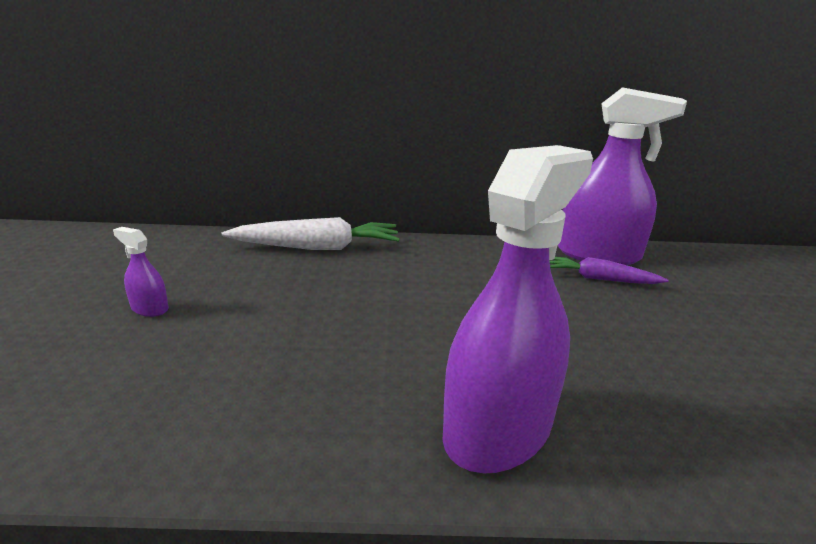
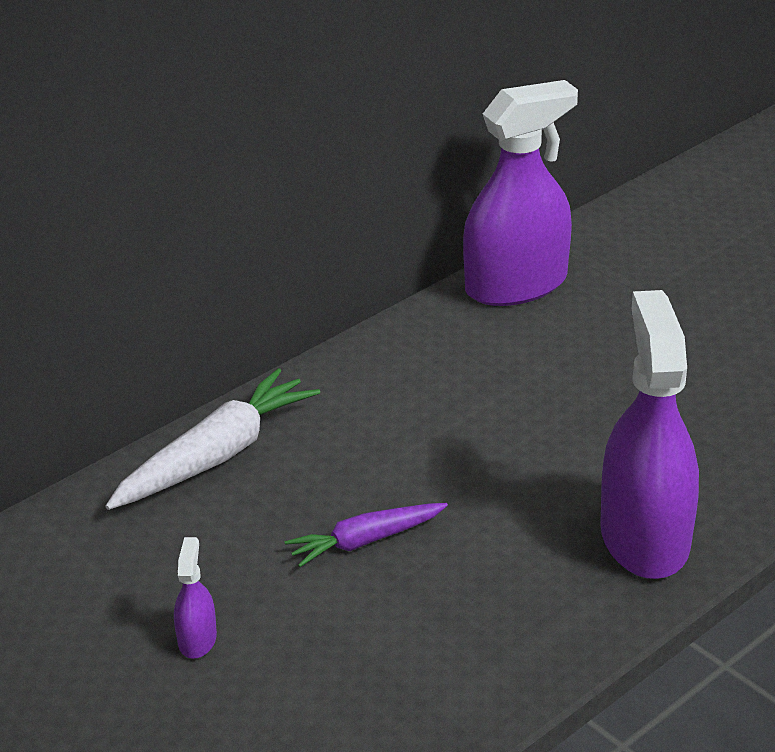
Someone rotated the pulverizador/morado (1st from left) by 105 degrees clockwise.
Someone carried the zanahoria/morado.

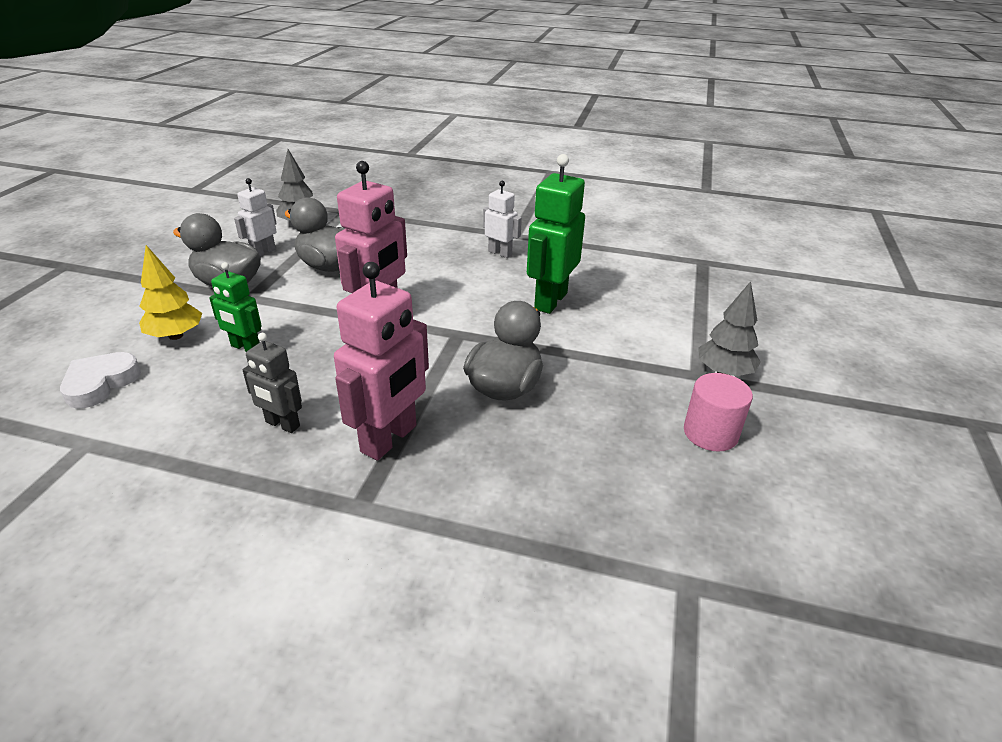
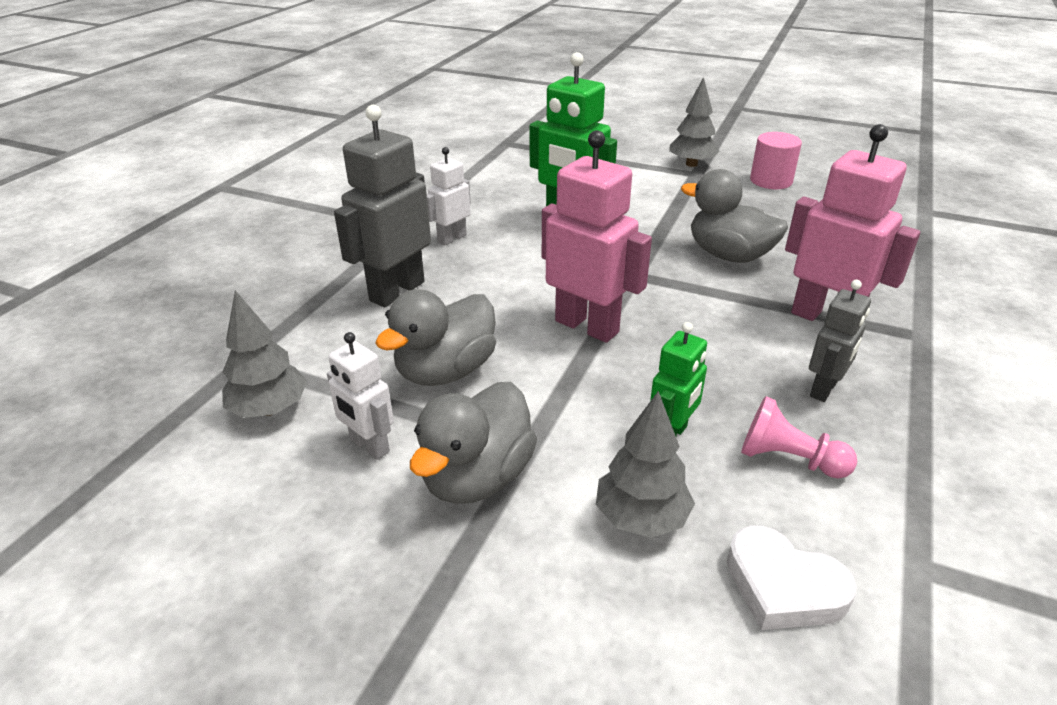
Someone repainted the árbol/amarillo, which became the árbol/gris (2nd from left).
Someone put down the robot/gris (1st from left).
Someone put down the peón/rosa.

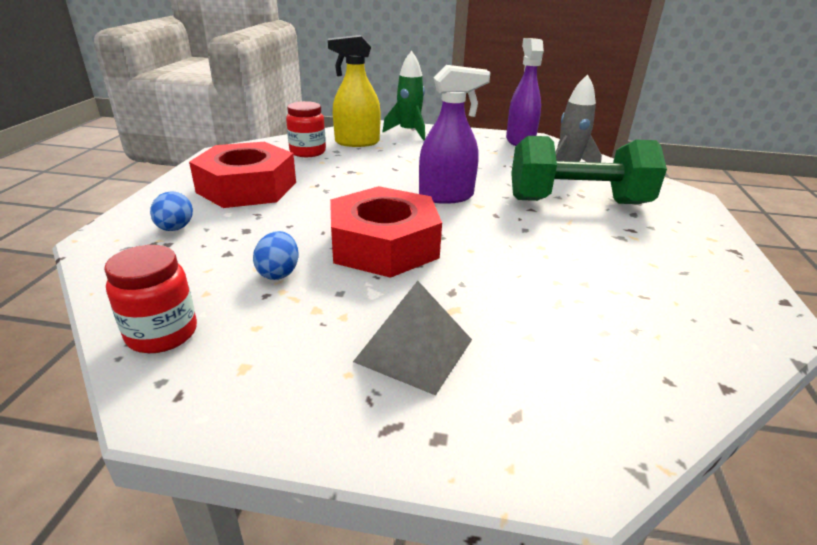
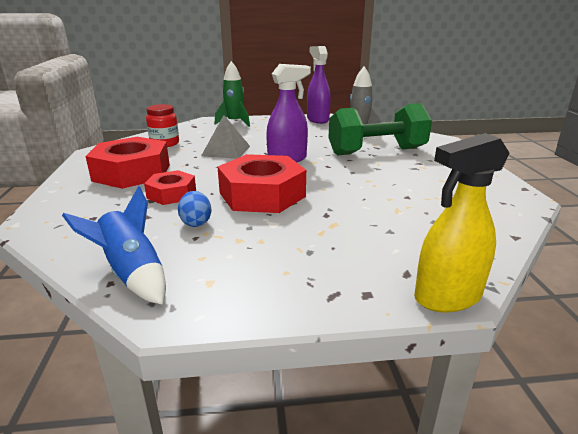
Someone swapped the tarro/rojo (1st from left) for the cohete/azul.
Someone took away the huevo/azul (1st from left).
Someone carried the pulverizador/amarillo.
Someone carried the pirámide/gris.
Someone put down the tuerca/rojo (2nd from left).

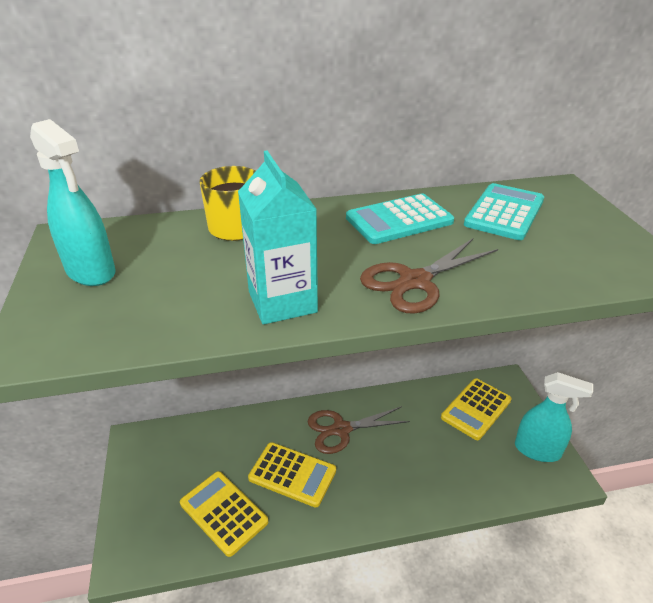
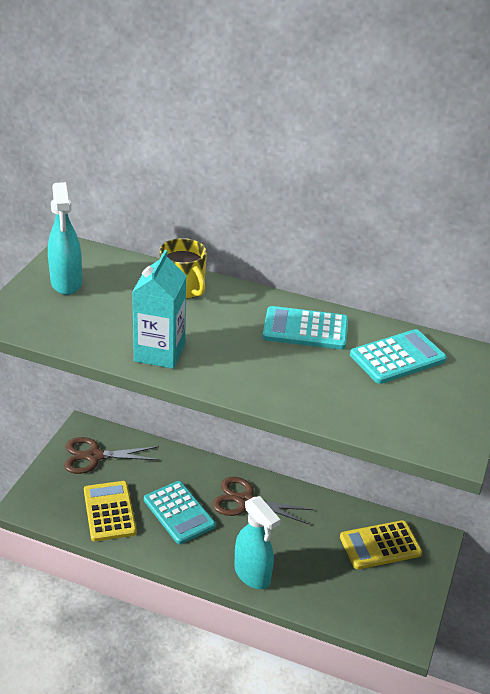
Someone repainted the calculadora/amarillo (2nd from left), which became the calculadora/turquesa (1st from left).
Someone carried the tijeras/marrón (2nd from left in the first image).
Someone carried the pulverizador/turquesa (2nd from left).

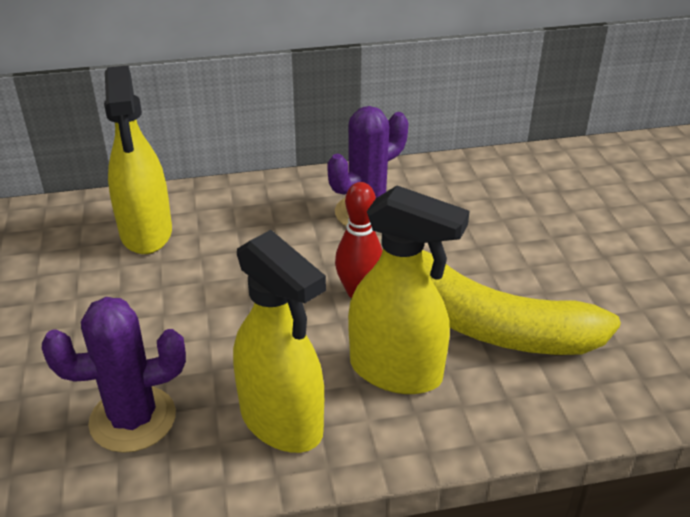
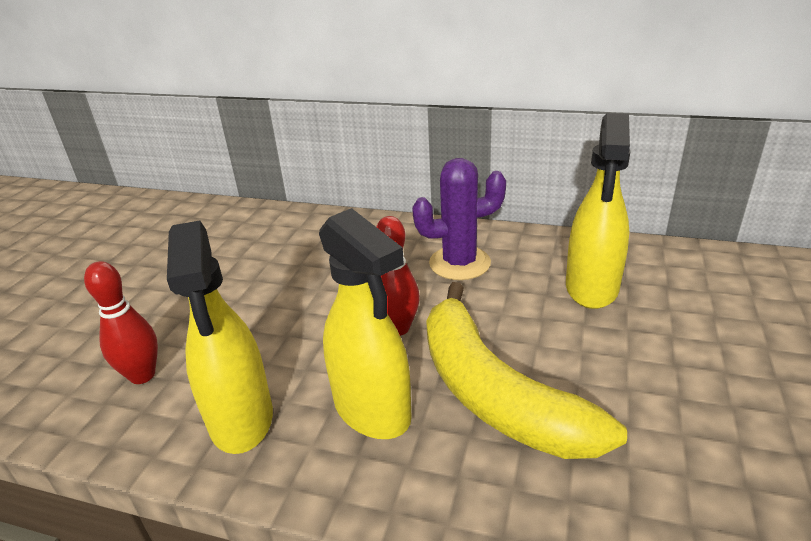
Someone swapped the cactus/morado (1st from left) for the bolo/rojo (1st from left).
Someone carried the pulverizador/amarillo (1st from left in the first image).

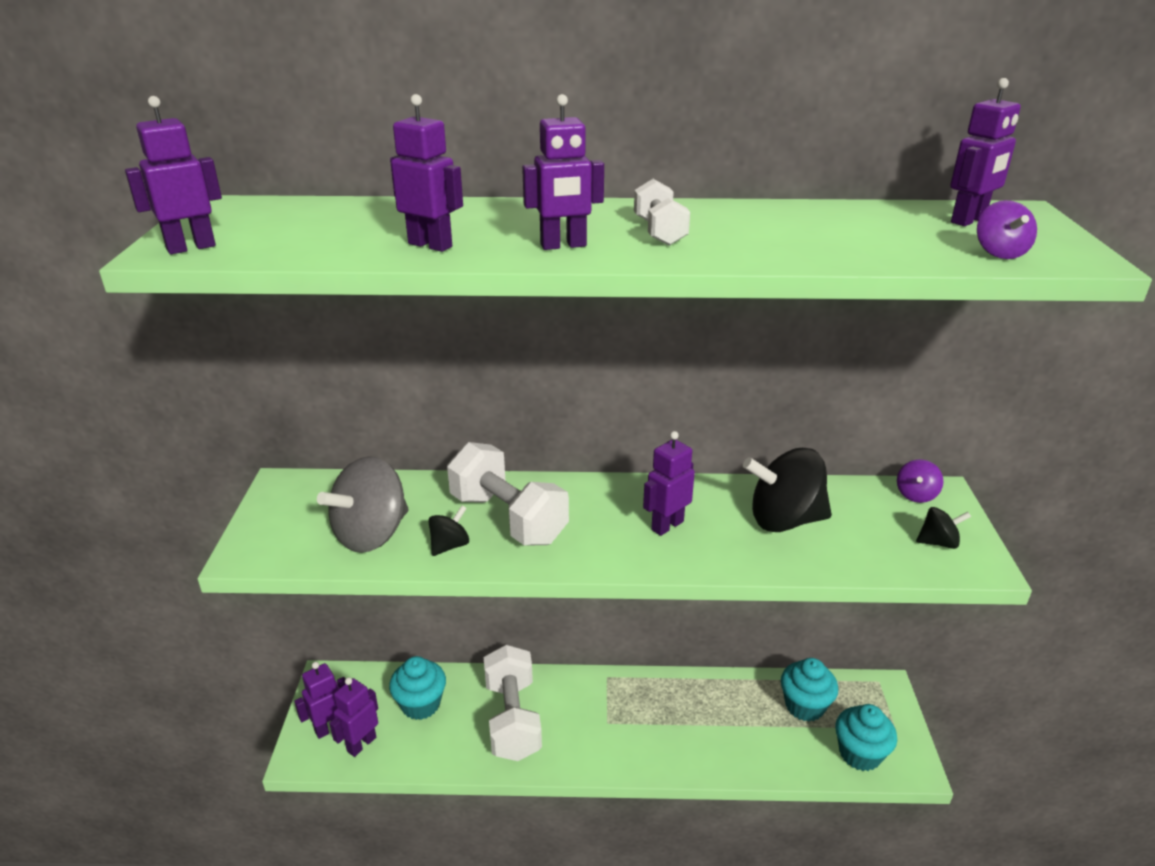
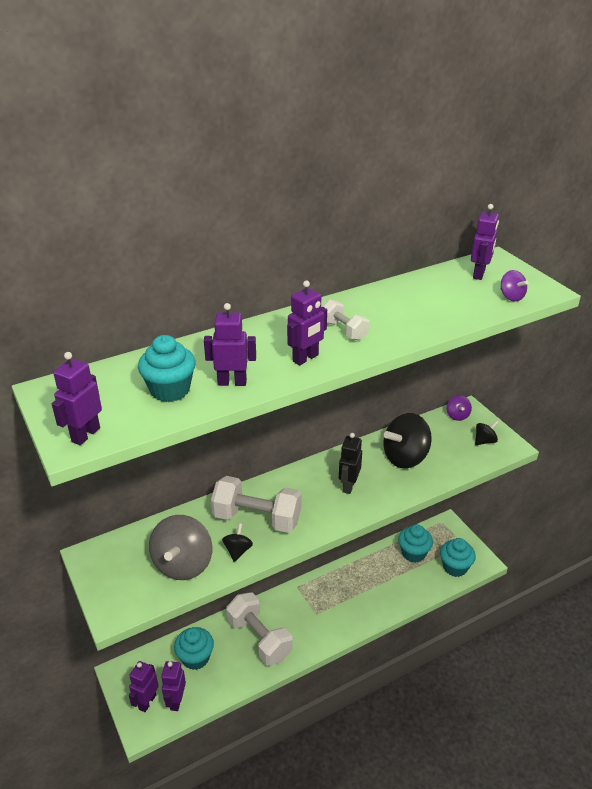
Someone repainted the robot/morado (6th from left), which became the robot/negro.
Someone put down the magdalena/turquesa (1st from left).

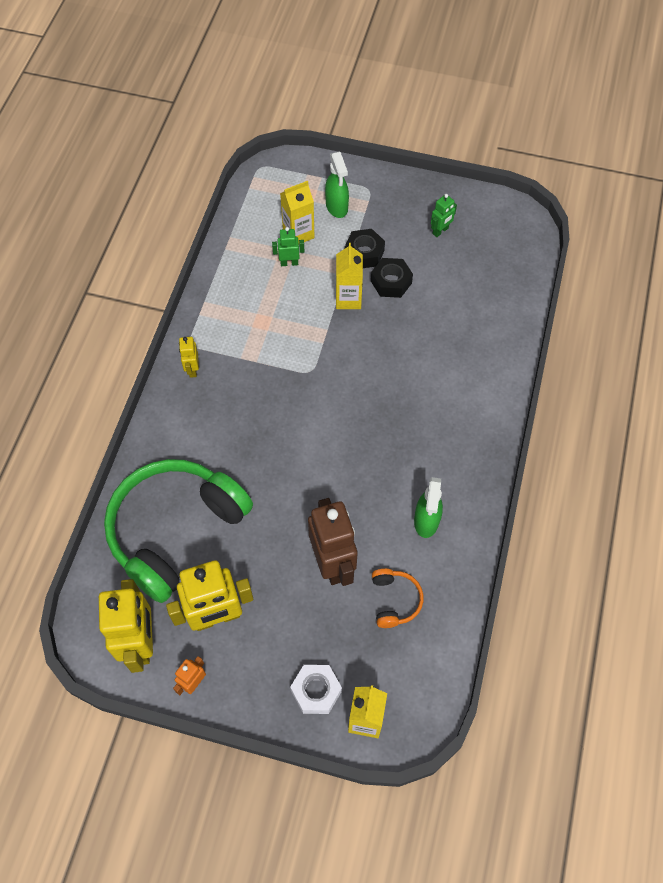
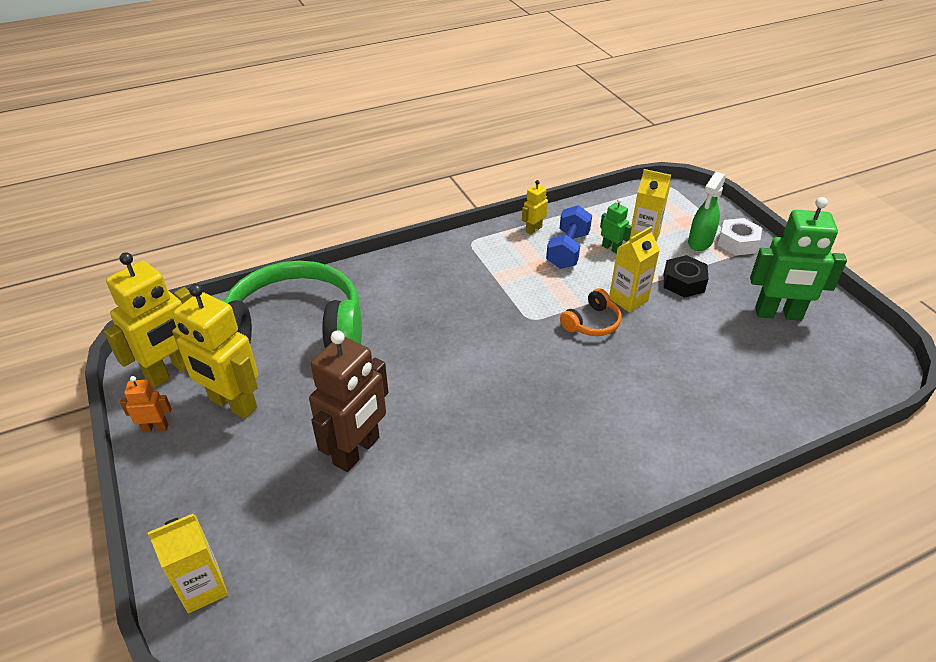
Someone carried the robot/amarillo (2nd from left in the first image).
Someone carried the tuerca/blanco.
Someone took away the tuerca/negro (2nd from left).
Someone carried the auriculares/naranja.
Someone took away the pulverizador/verde (2nd from left).
Someone scaled the robot/verde (2nd from left) by 2.11.
Someone put down the mancuerna/azul.

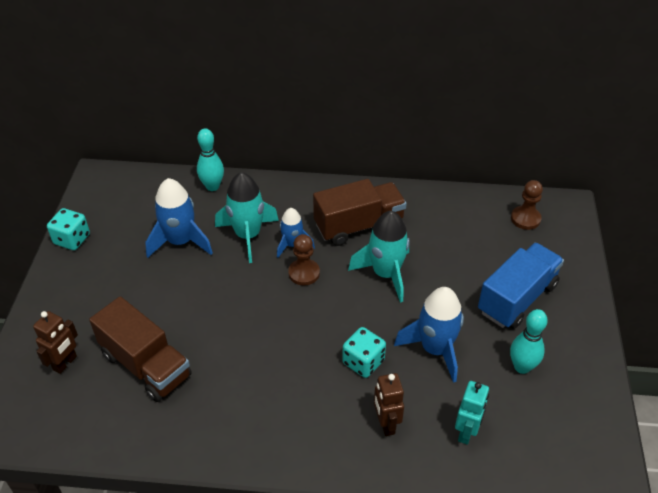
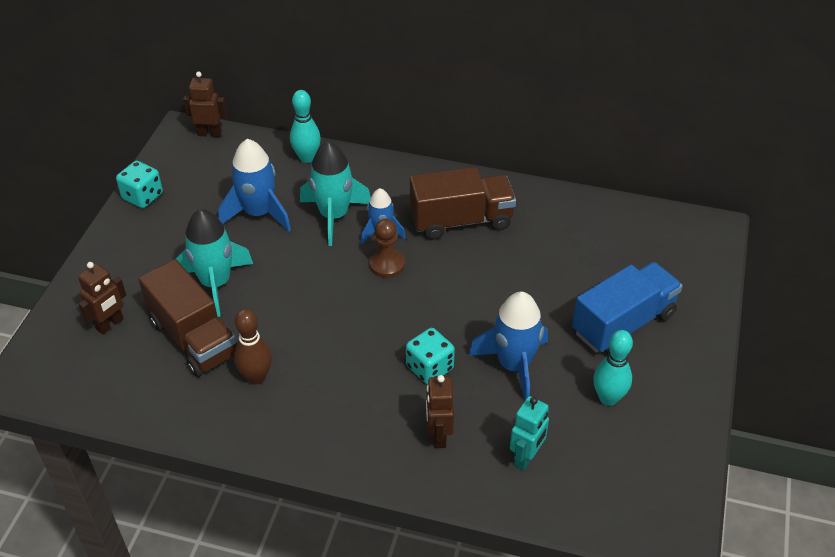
Someone carried the cohete/turquesa (2nd from left in the first image).
Someone took away the peón/marrón (2nd from left).
Someone put down the robot/marrón (2nd from left).
Someone put down the bolo/marrón.

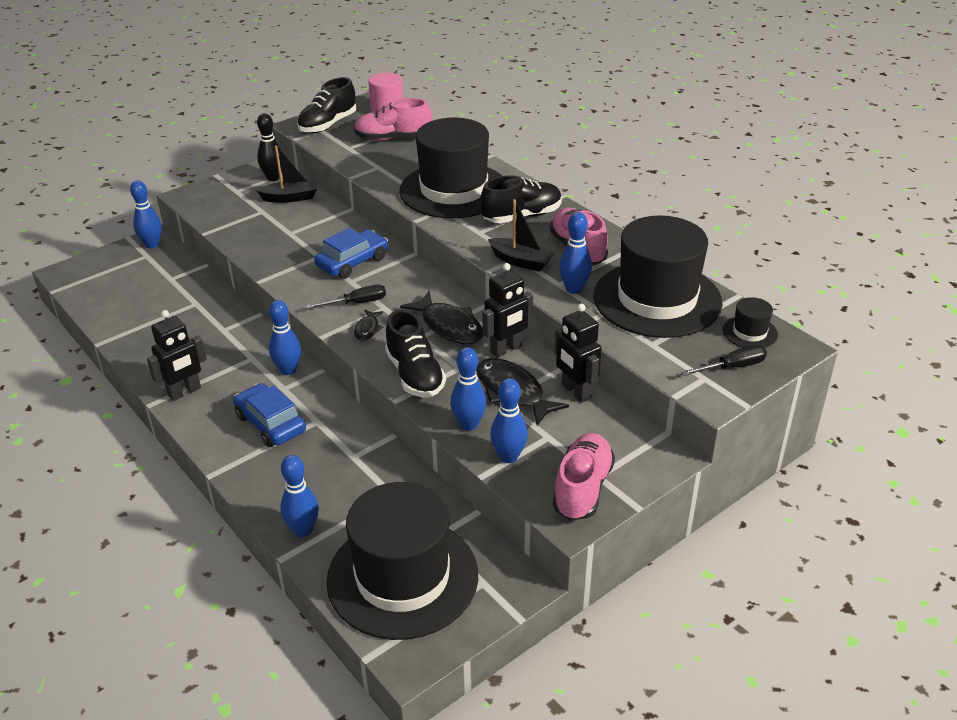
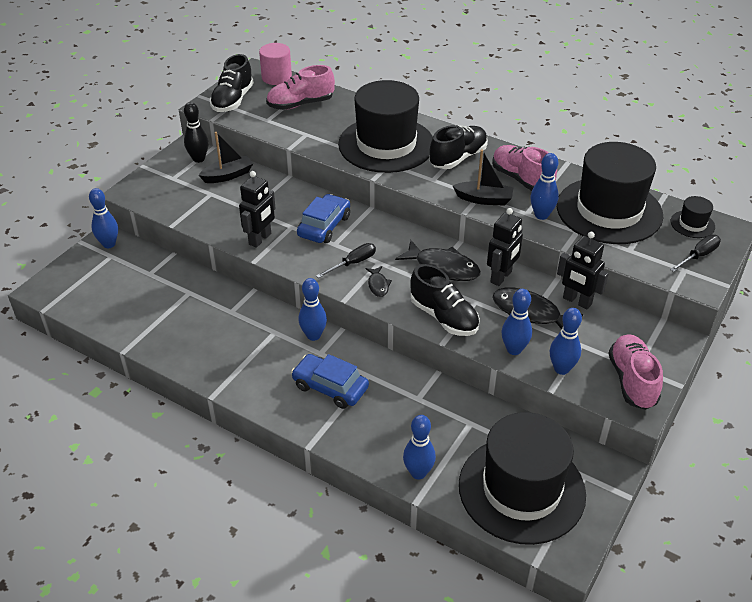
Someone carried the robot/negro (1st from left).

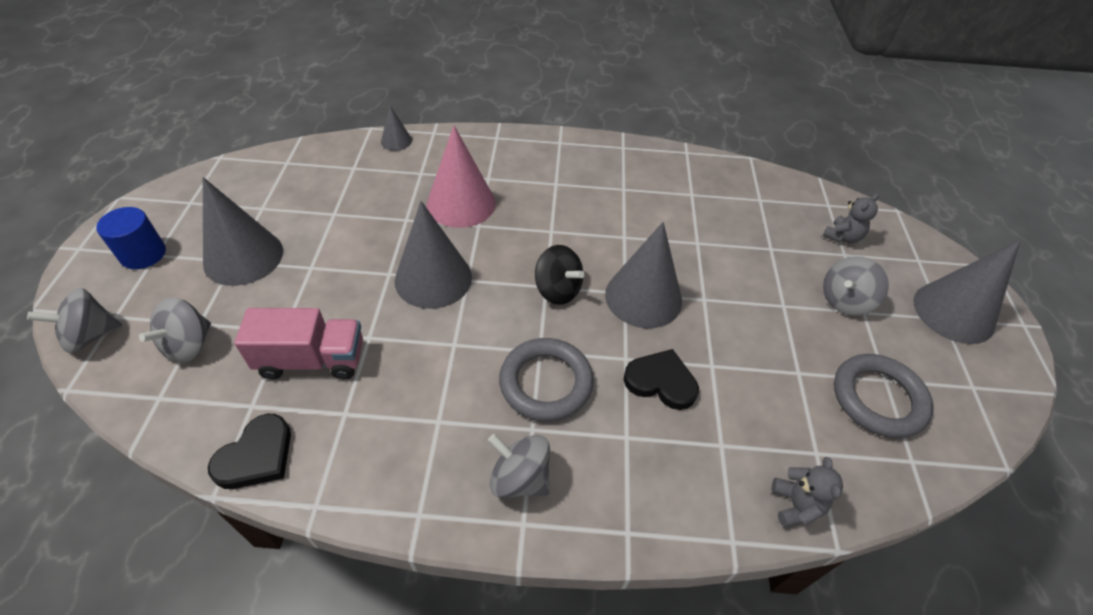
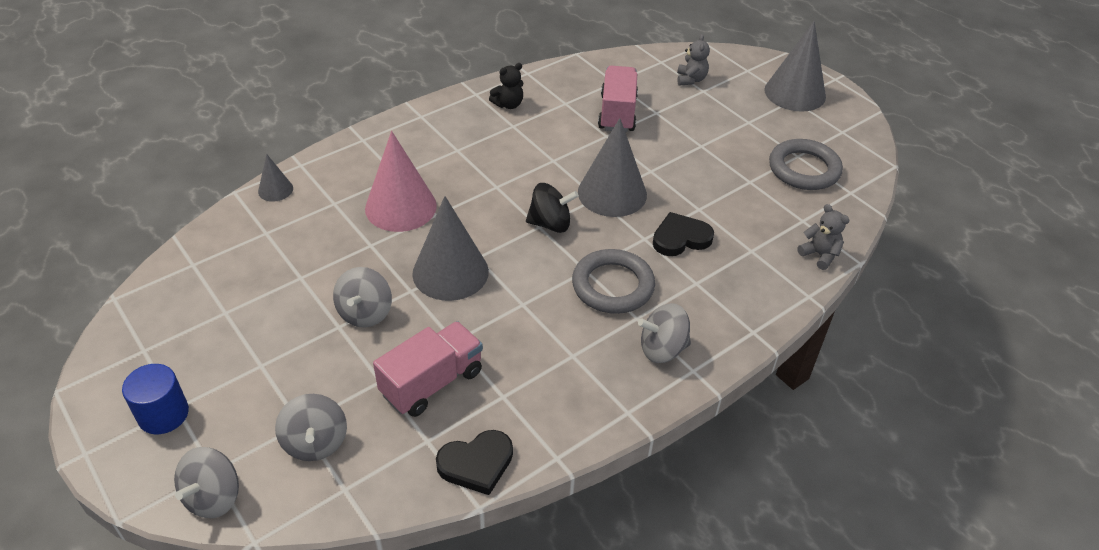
Someone took away the cono/gris (1st from left).
Someone rotated the corazón/negro (1st from left) by 75 degrees clockwise.
Someone carried the peonza/gris (4th from left in the first image).
Someone put down the osito/negro.
Someone put down the camión/rosa (2nd from left).

